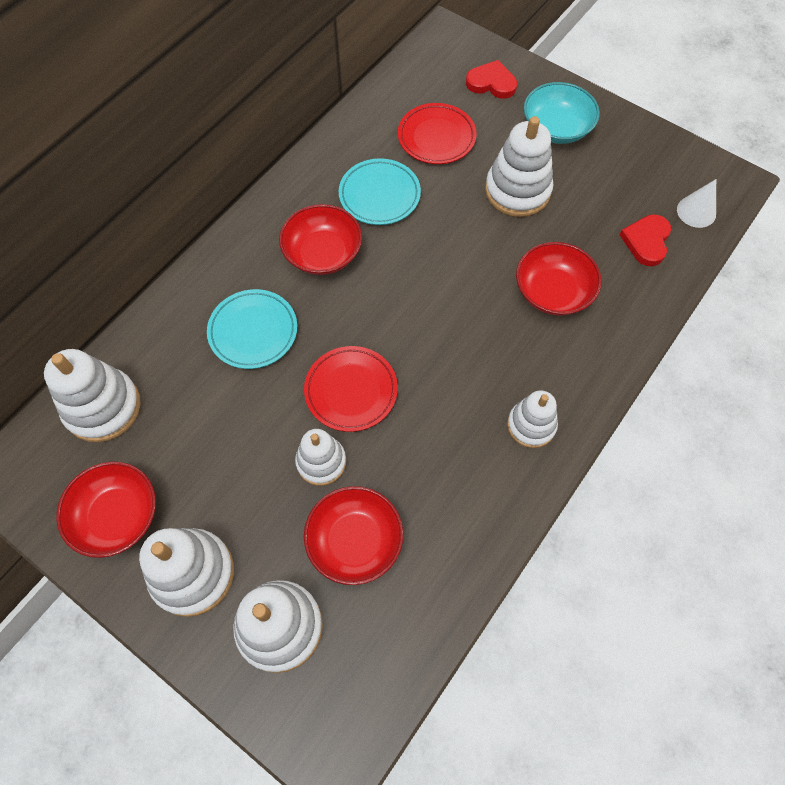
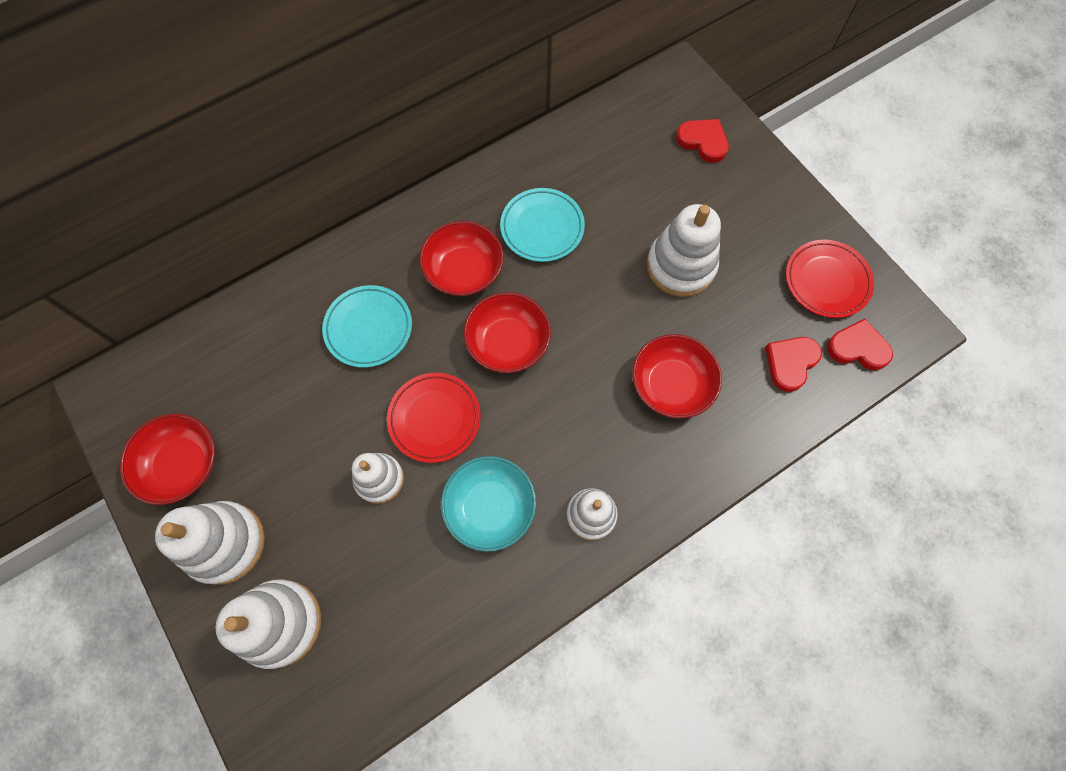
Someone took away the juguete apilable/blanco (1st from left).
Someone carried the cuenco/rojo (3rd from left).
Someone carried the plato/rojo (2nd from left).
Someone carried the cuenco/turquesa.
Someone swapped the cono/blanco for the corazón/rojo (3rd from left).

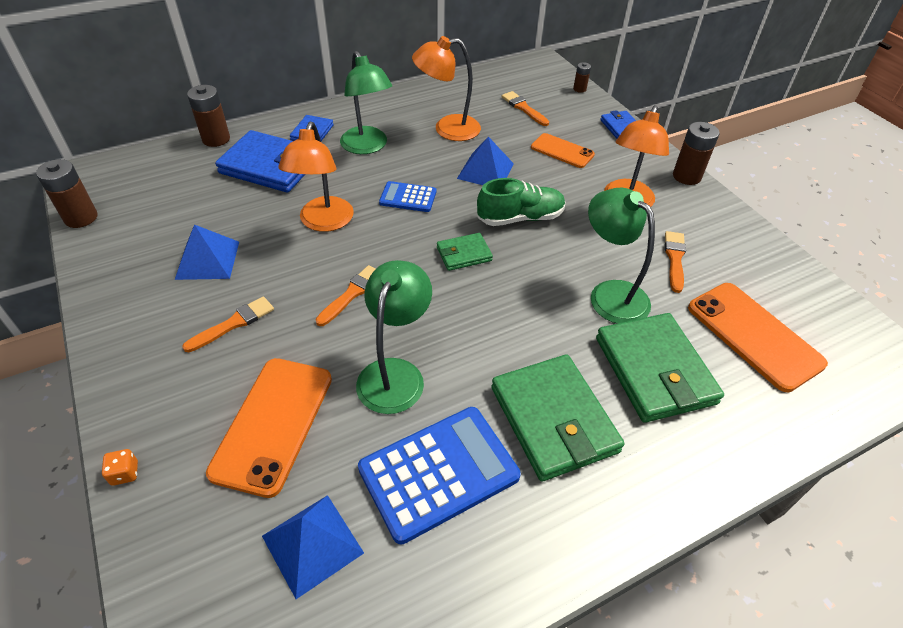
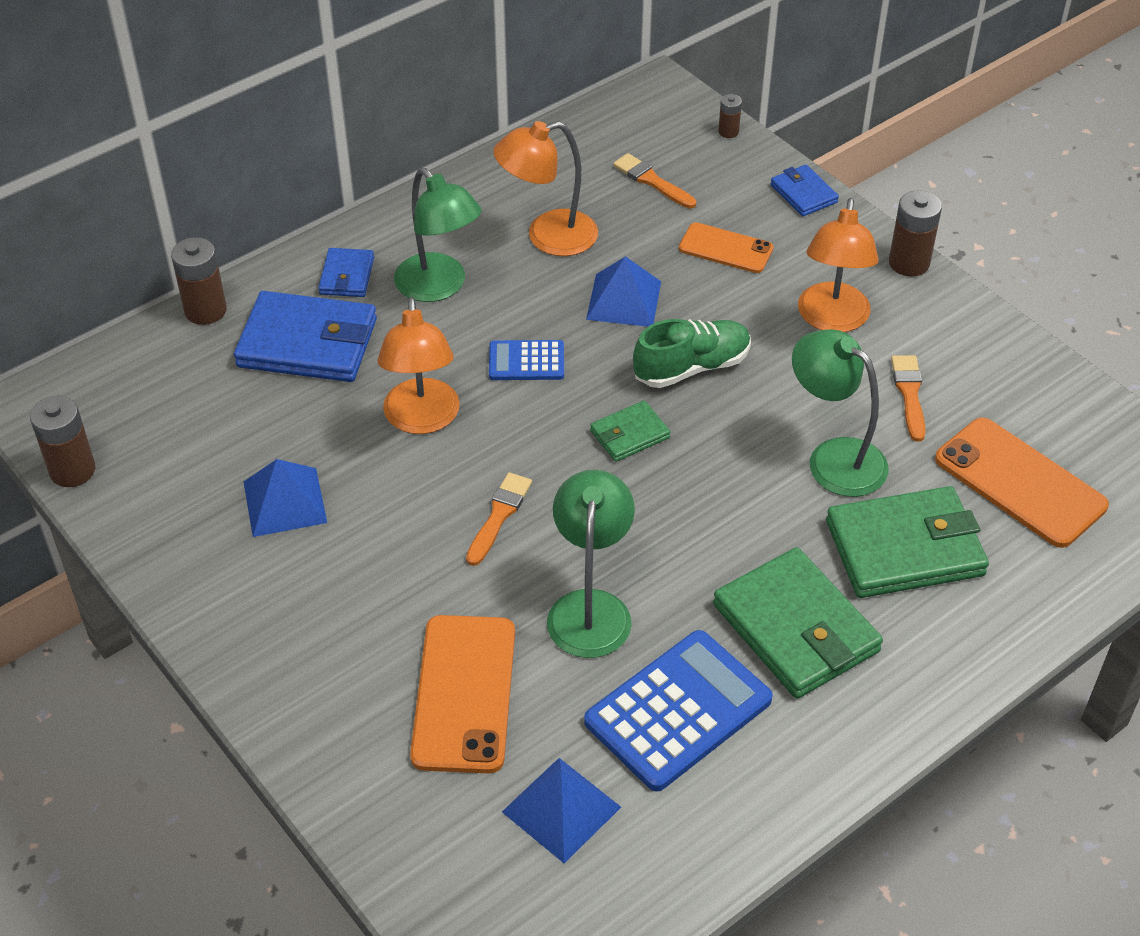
Someone took away the dado/naranja.
Someone took away the pincel/naranja (1st from left).
Someone rotated the cartera/verde (3rd from left) by 75 degrees counterclockwise.

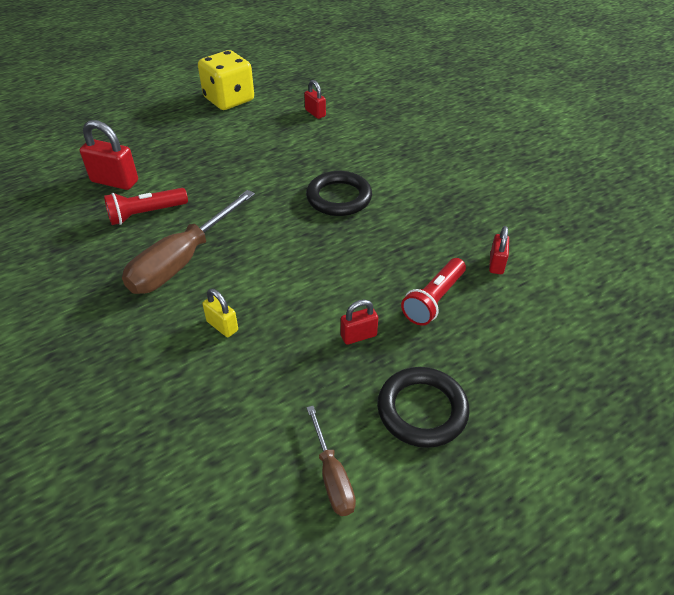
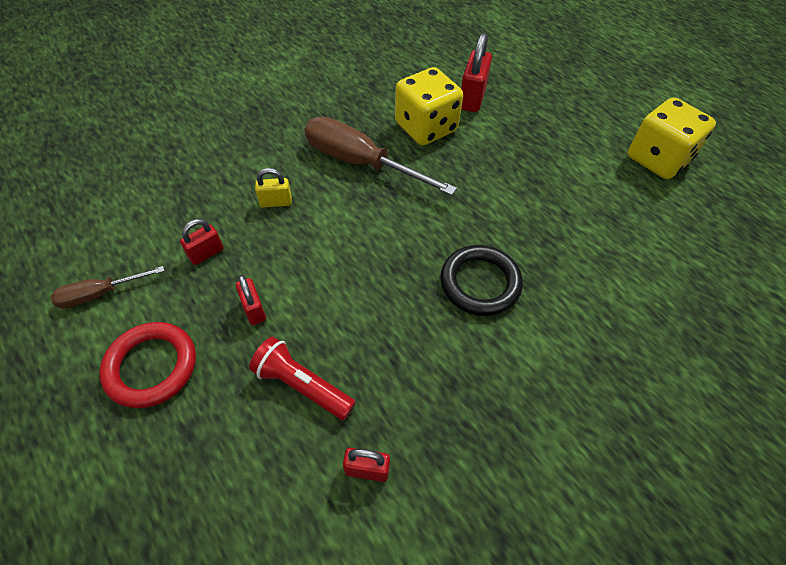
Someone swapped the lámpara de mano/rojo (1st from left) for the dado/amarillo (1st from left).
Someone rotated the candado/amarillo by 45 degrees clockwise.
Someone carried the candado/rojo (2nd from left in the first image).
Someone repainted the anillo/negro (2nd from left), which became the anillo/rojo.

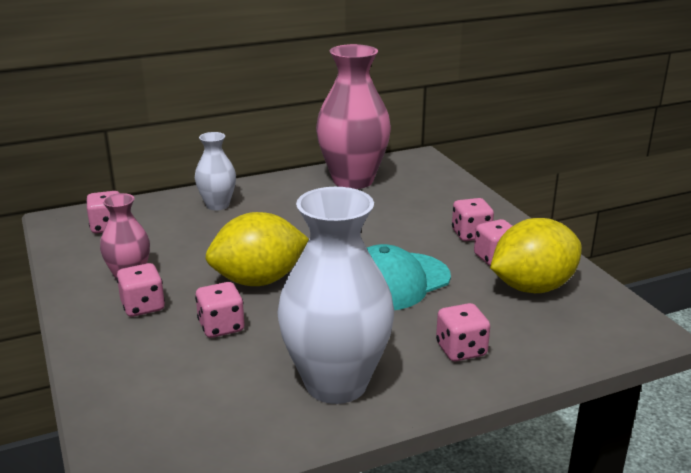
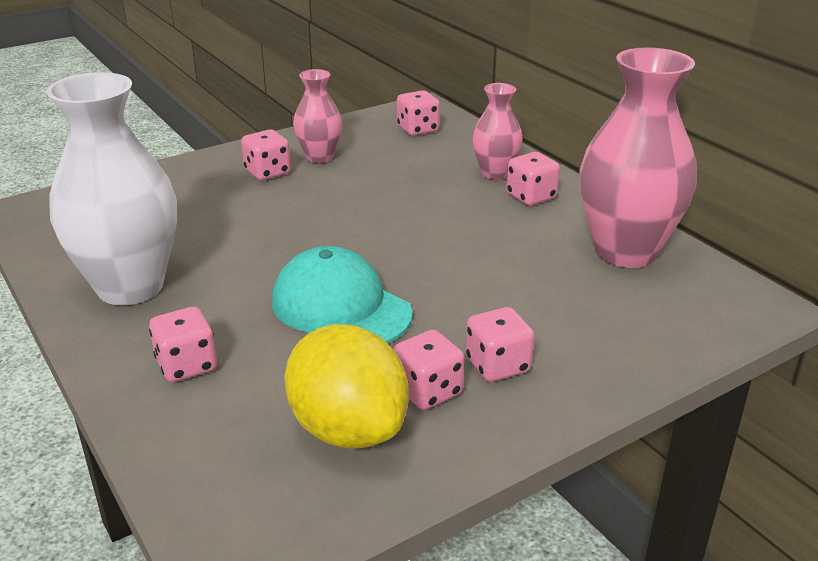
Someone repainted the florero/blanco (1st from left), which became the florero/rosa (2nd from left).
Someone carried the dado/rosa (3rd from left in the first image).
Someone took away the limón/amarillo (1st from left).

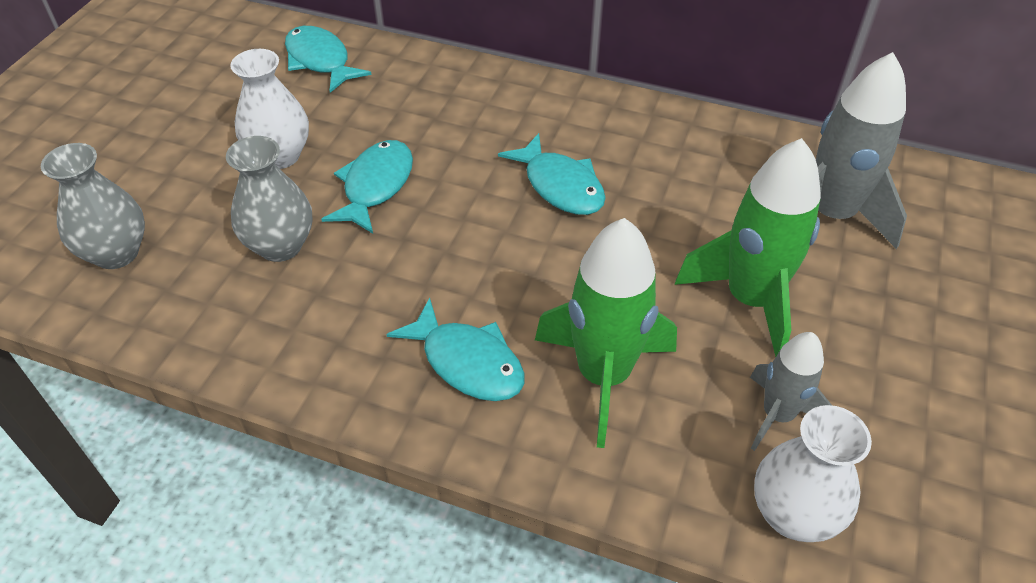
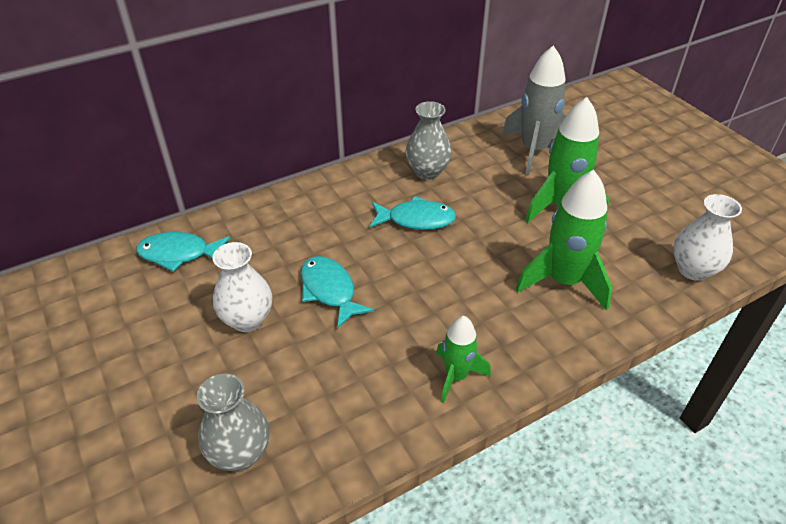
Someone carried the florero/gris (2nd from left).
Someone took away the pez/turquesa (3rd from left).
Someone took away the cohete/gris (1st from left).
Someone put down the cohete/verde (1st from left).

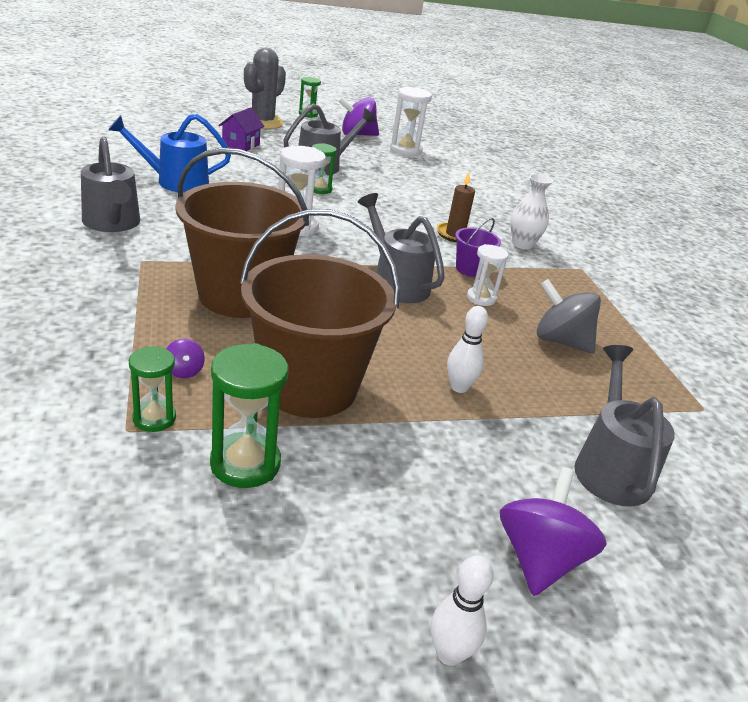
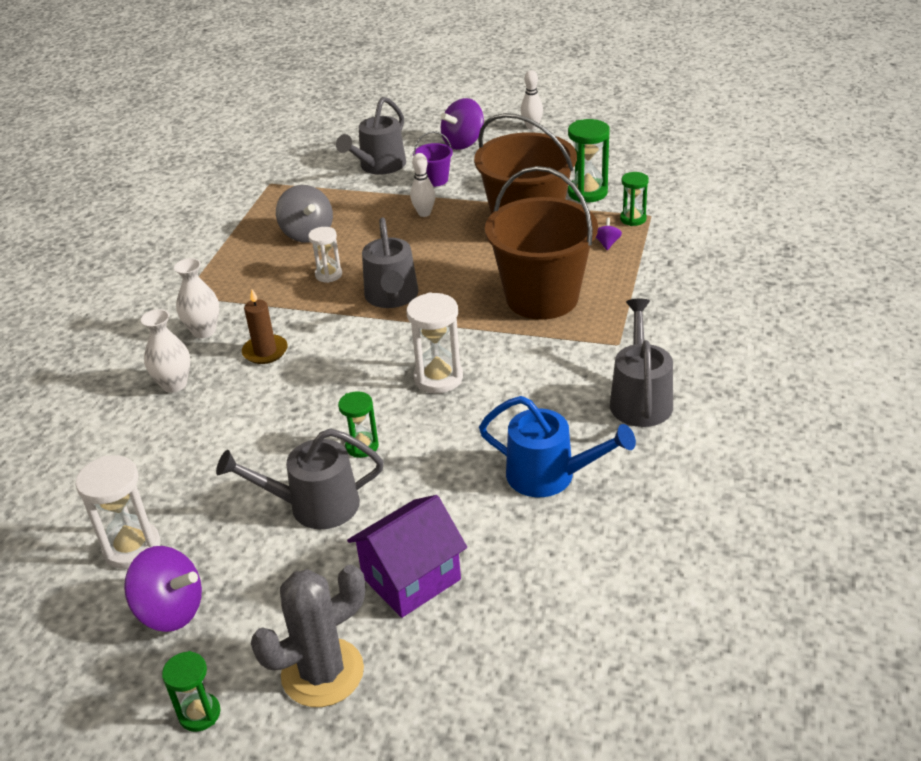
Someone scaled the casa/morado by 1.53.
Someone carried the balde/morado.
Someone put down the florero/blanco (1st from left).

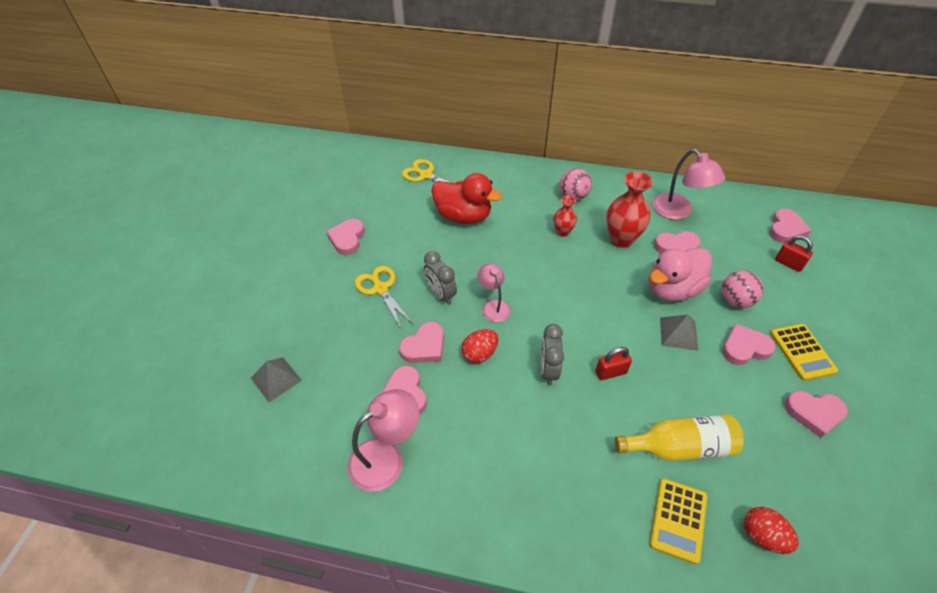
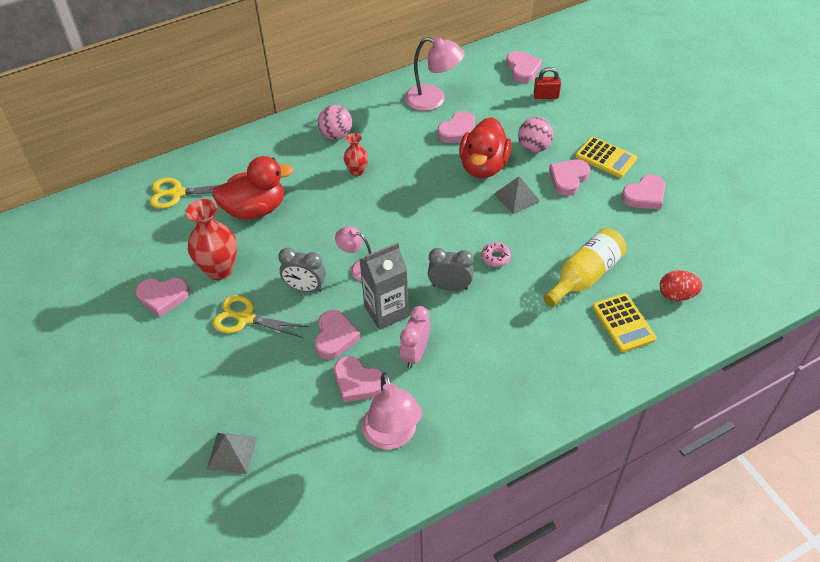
Someone rotated the corazón/rosa (1st from left) by 60 degrees counterclockwise.
Someone rotated the lámpara/rosa (1st from left in the first image) by 150 degrees clockwise.
Someone swapped the huevo/rojo (1st from left) for the cartón de leche/gris.
Someone rotated the despertador/gris (2nd from left) by 135 degrees clockwise.
Someone swapped the candado/rojo (1st from left) for the rosquilla/rosa.
Someone carried the florero/rojo (2nd from left in the first image).
Someone repainted the pato/rosa, which became the pato/rojo (2nd from left).
Someone put down the despertador/rosa.

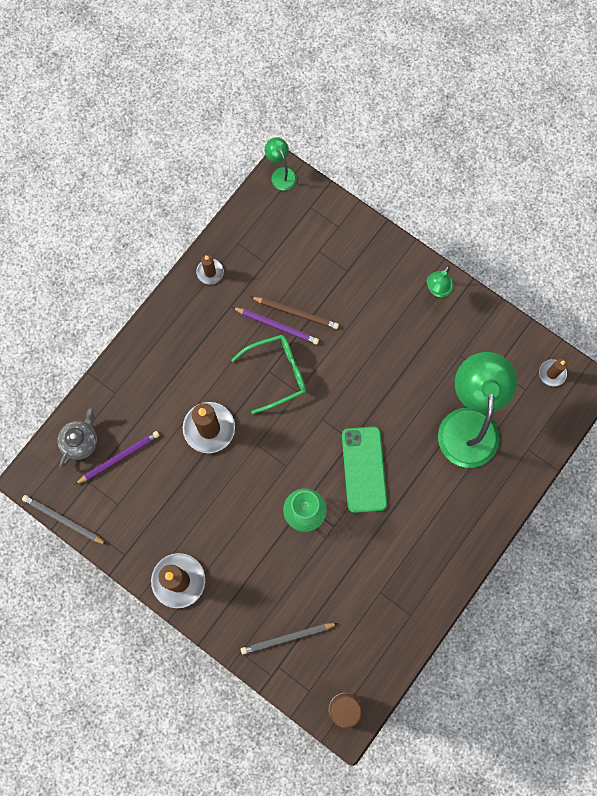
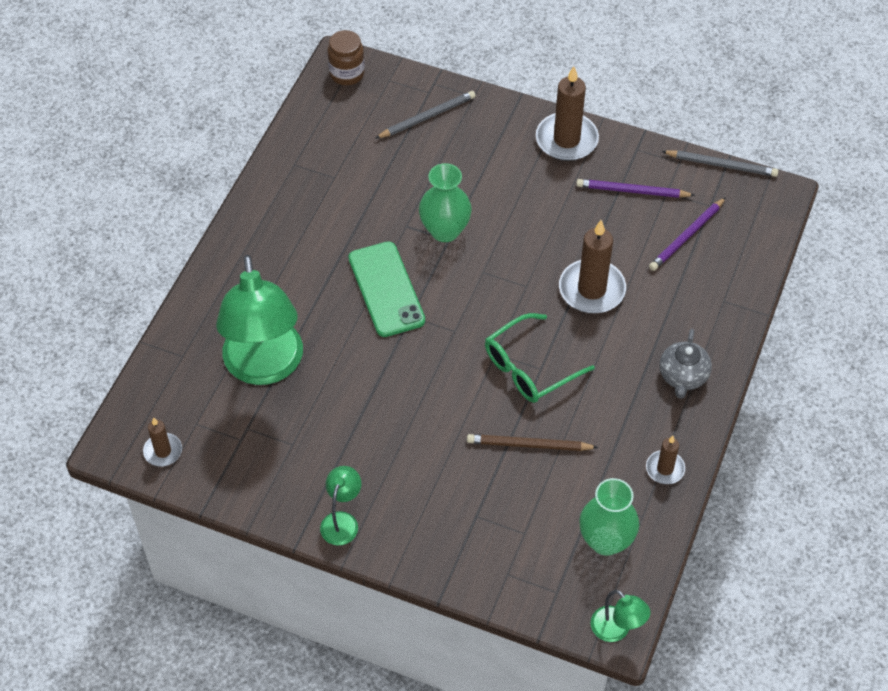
Someone carried the tetera/gris.
Someone carried the lápiz/morado (2nd from left in the first image).
Someone put down the florero/verde (2nd from left).

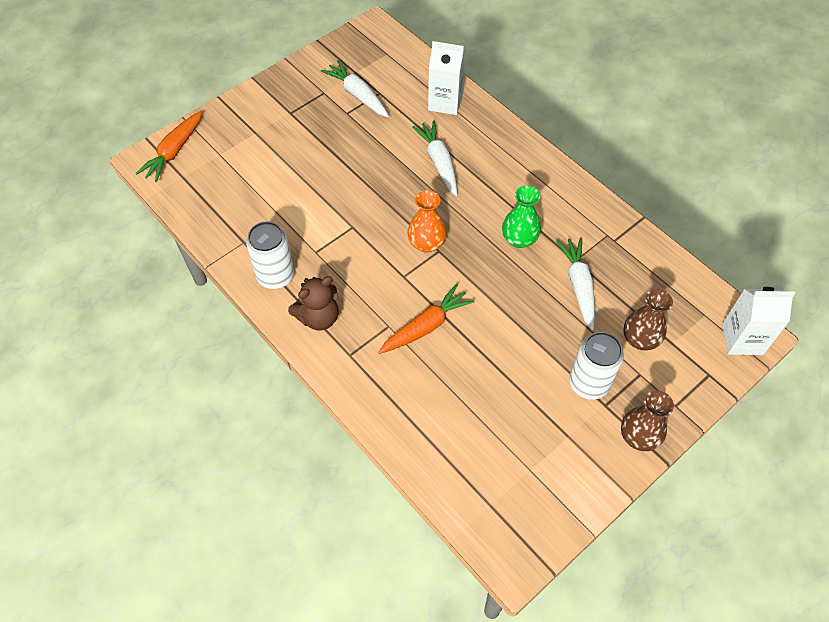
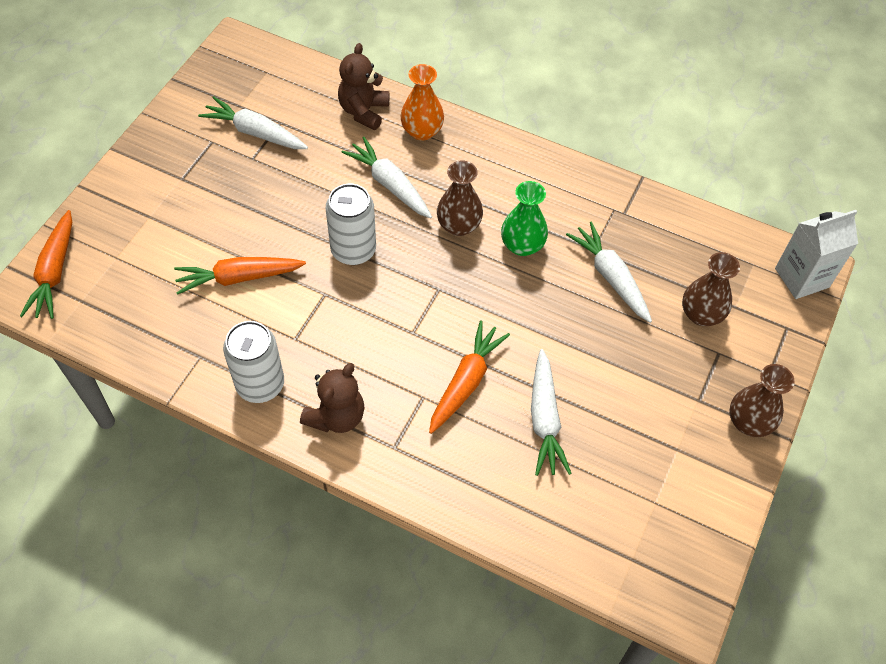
Someone carried the florero/naranja.
Someone swapped the cartón de leche/blanco (1st from left) for the osito/marrón (2nd from left).
Someone carried the lata/blanco (2nd from left).
Someone put down the zanahoria/naranja (2nd from left).
Someone put down the florero/marrón (1st from left).
Someone put down the zanahoria/blanco (3rd from left).

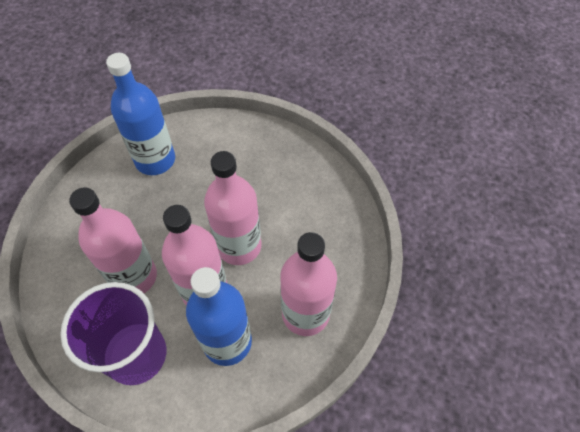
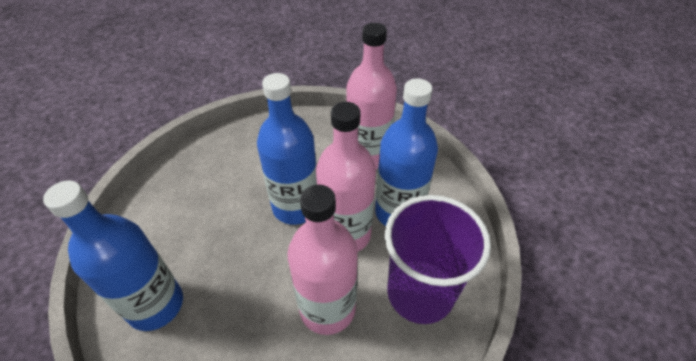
Someone repainted the botella/rosa (3rd from left), which became the botella/azul (2nd from left).

